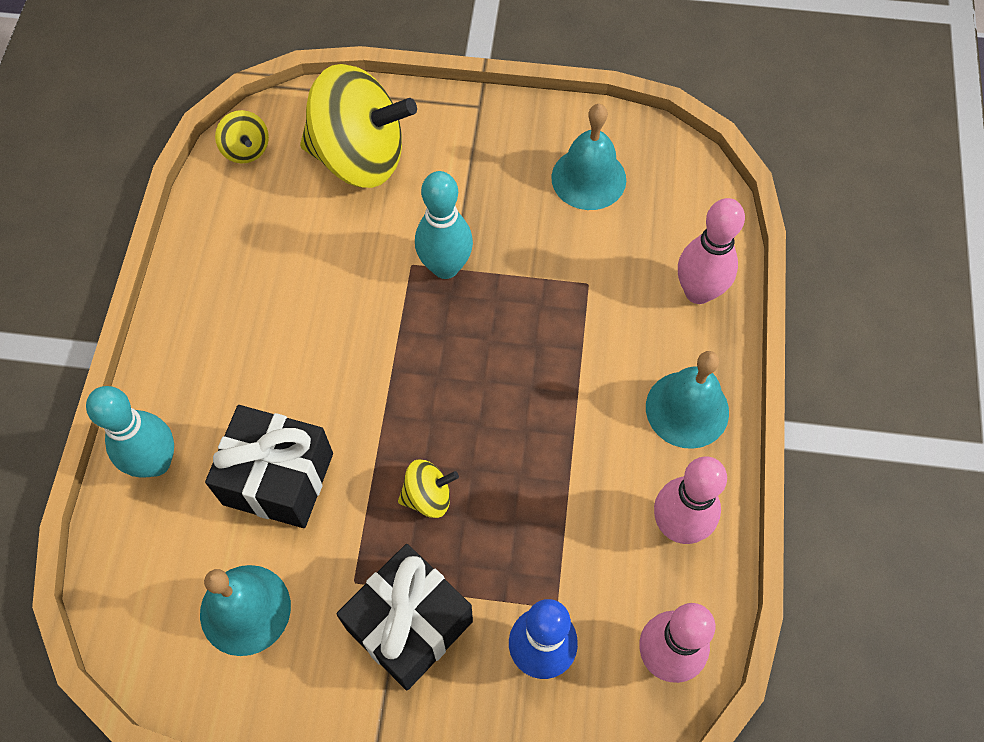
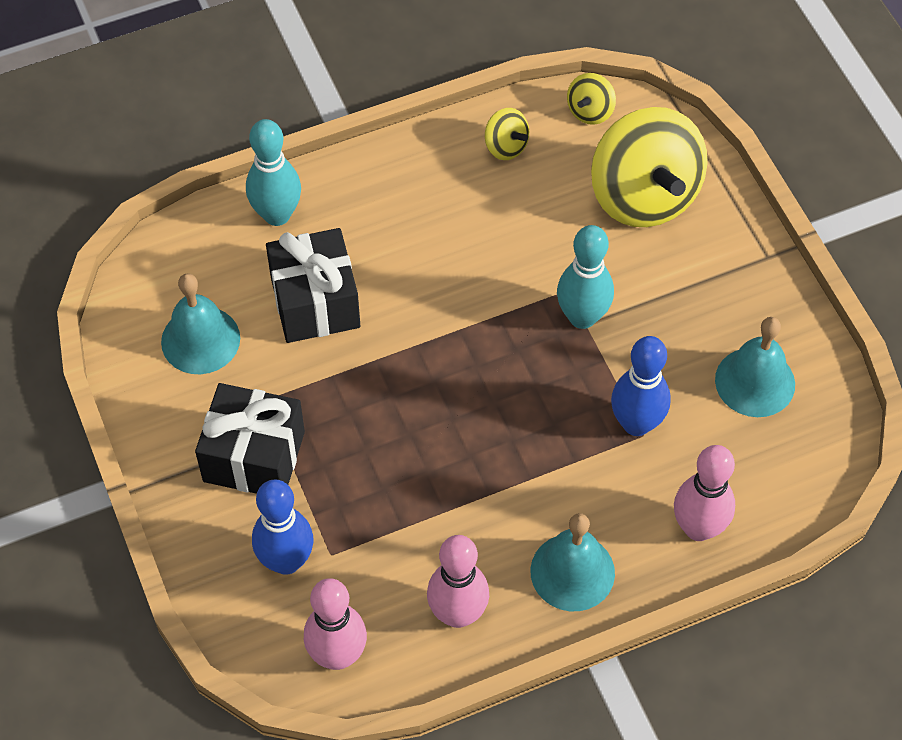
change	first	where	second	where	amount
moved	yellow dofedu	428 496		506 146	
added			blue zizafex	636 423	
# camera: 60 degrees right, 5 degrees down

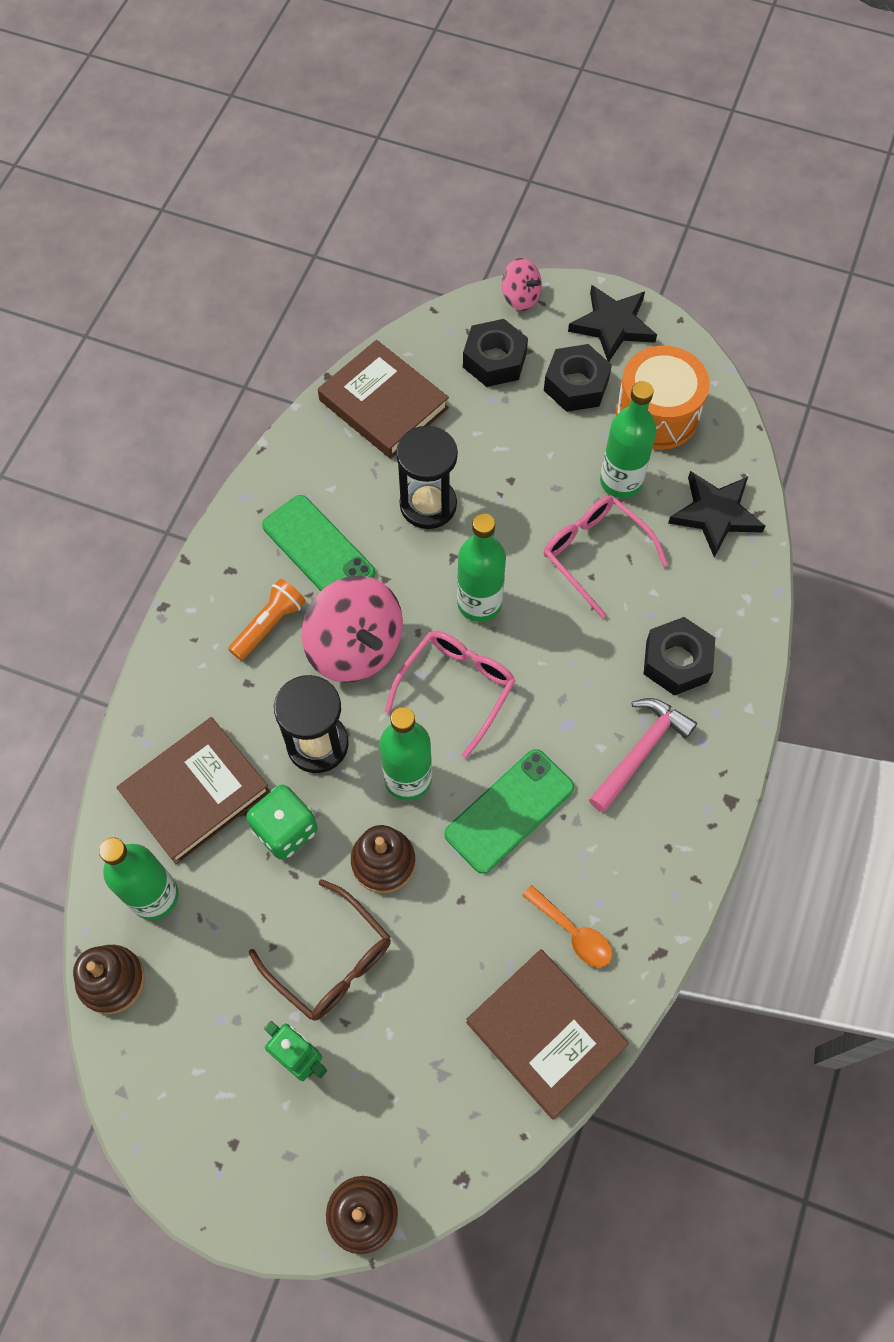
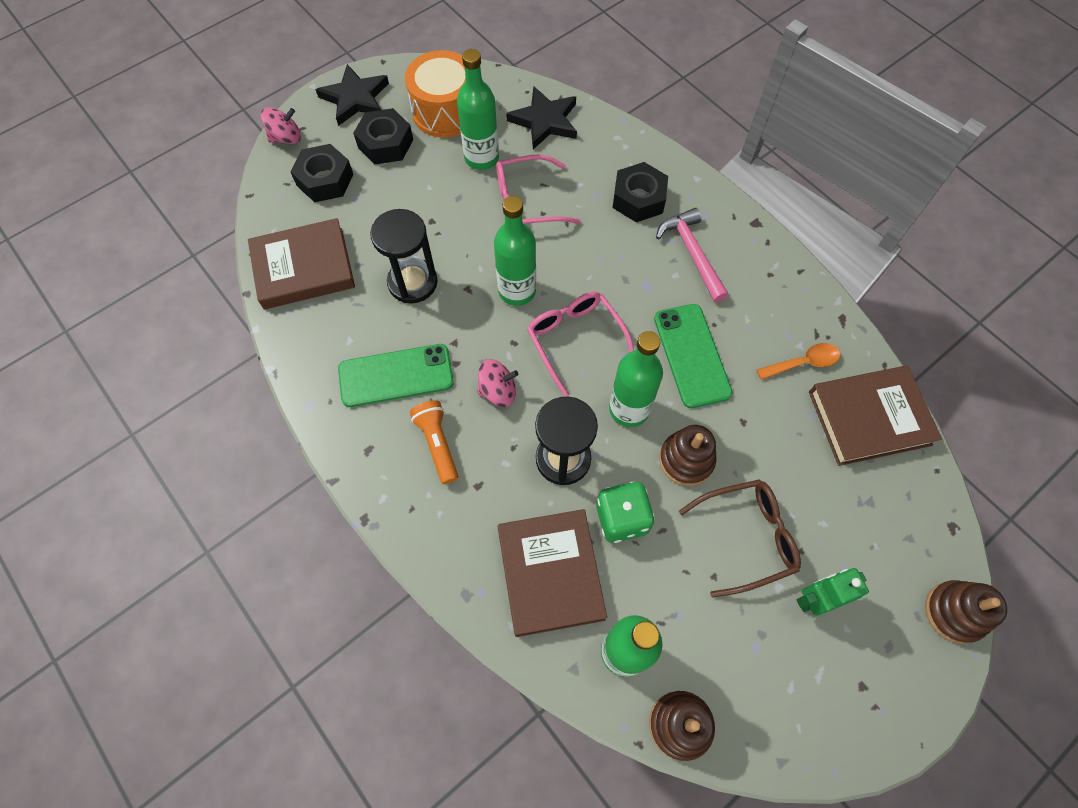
change	first	where	second	where	amount
resized	pink dofedu	355 647		498 391	x0.53
# camera: 60 degrees left, 0 degrees up

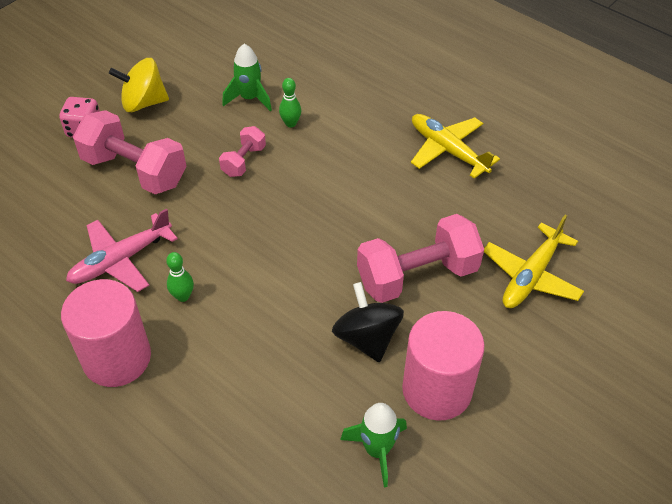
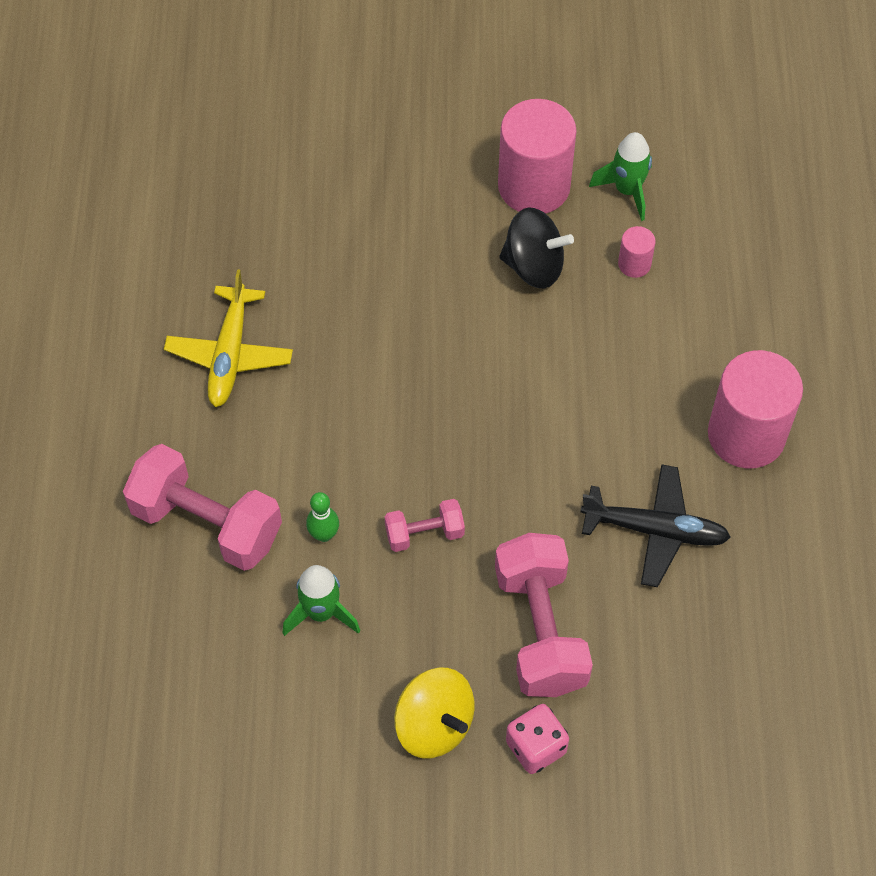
change	first	where	second	where	amount
moved	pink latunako	417 276		207 523	
turned	black dofedu	367 338		534 266	105 degrees counterclockwise
recoloured	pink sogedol	121 260	black sogedol	654 530	
added			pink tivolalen	634 264	
removed	green zizafex	183 296			
removed	yellow sogedol	531 275			
# camera: 130 degrees left, 10 degrees up

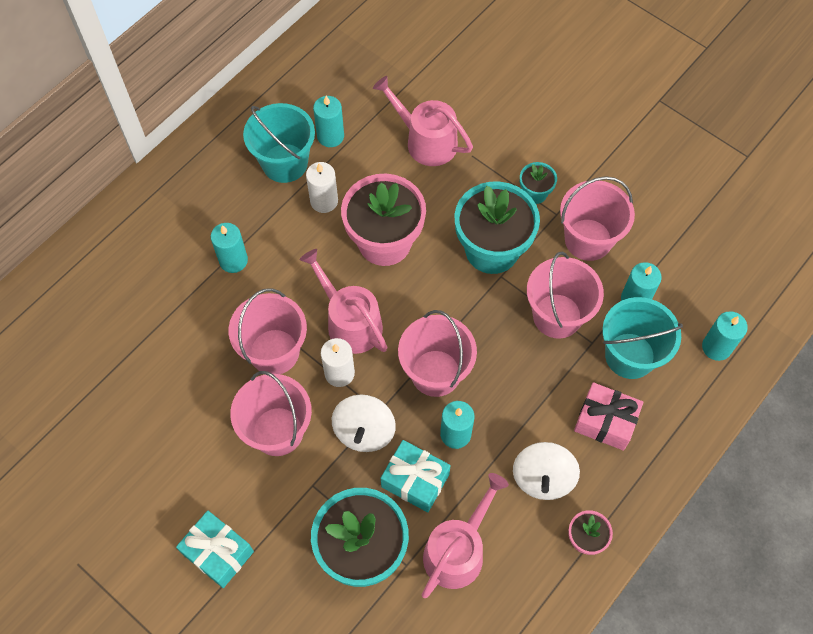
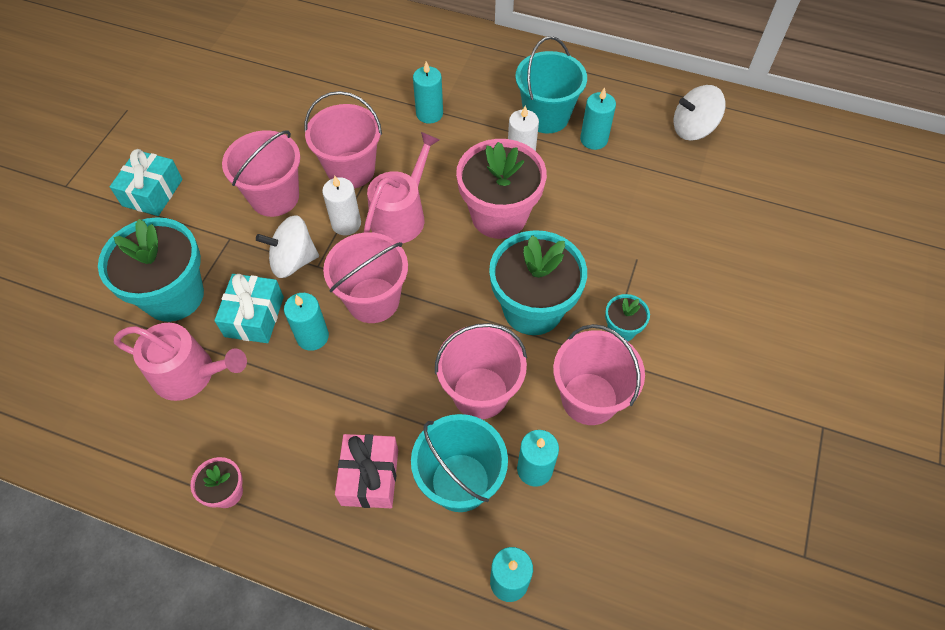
change	first	where	second	where	amount
moved	white dofedu	543 478		693 129	
removed	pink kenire	426 141			
# camera: 70 degrees right, 5 degrees down

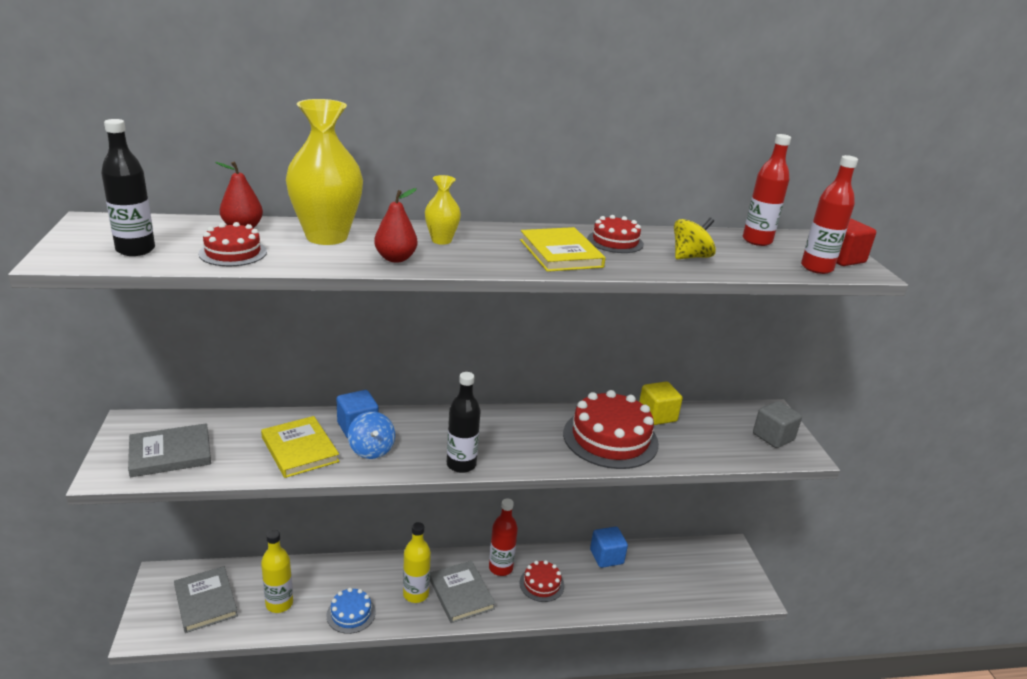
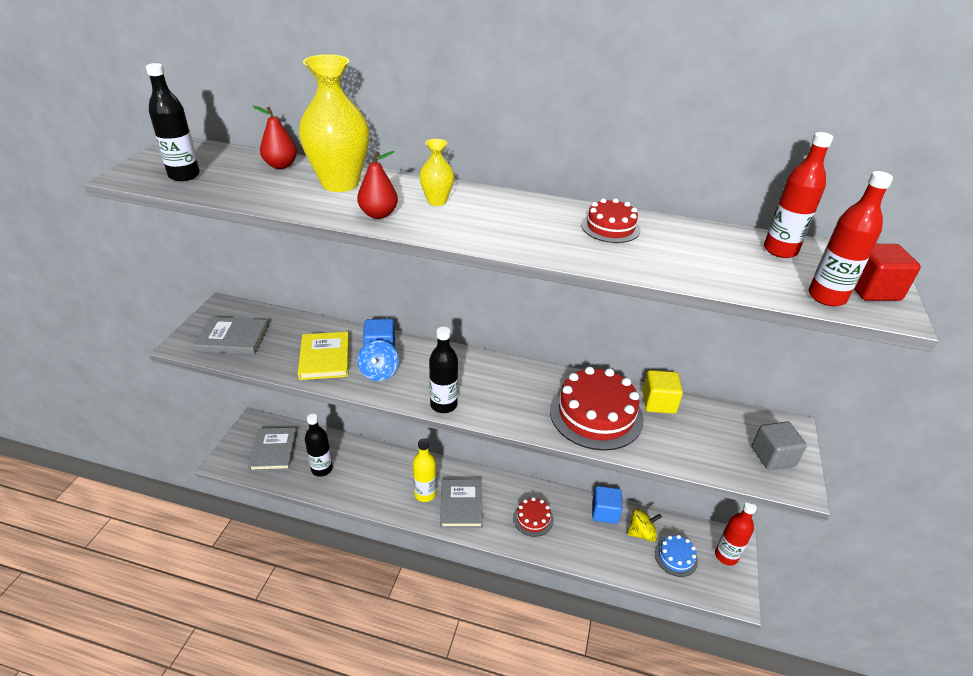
change	first	where	second	where	amount
recoloured	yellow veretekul	279 604	black veretekul	322 469	
moved	yellow dofedu	690 257		641 533	
moved	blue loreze	351 613		676 557	
moved	red veretekul	500 568		726 556	
removed	red loreze	233 253			
removed	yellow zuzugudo	560 253			
# camera: 25 degrees right, 10 degrees up

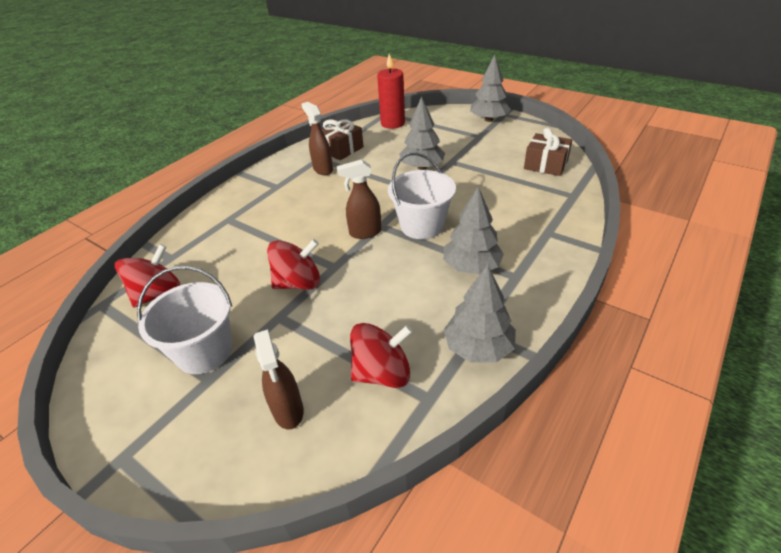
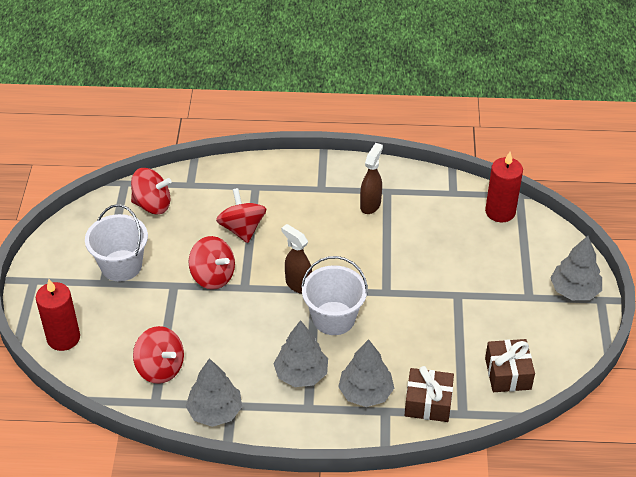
change	first	where	second	where	amount
added			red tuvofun	63 338	
added			red dofedu	242 229	
moved	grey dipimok	422 167		365 393	
moved	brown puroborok	341 149		428 403	
removed	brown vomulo	288 411			
# camera: 55 degrees right, 5 degrees up

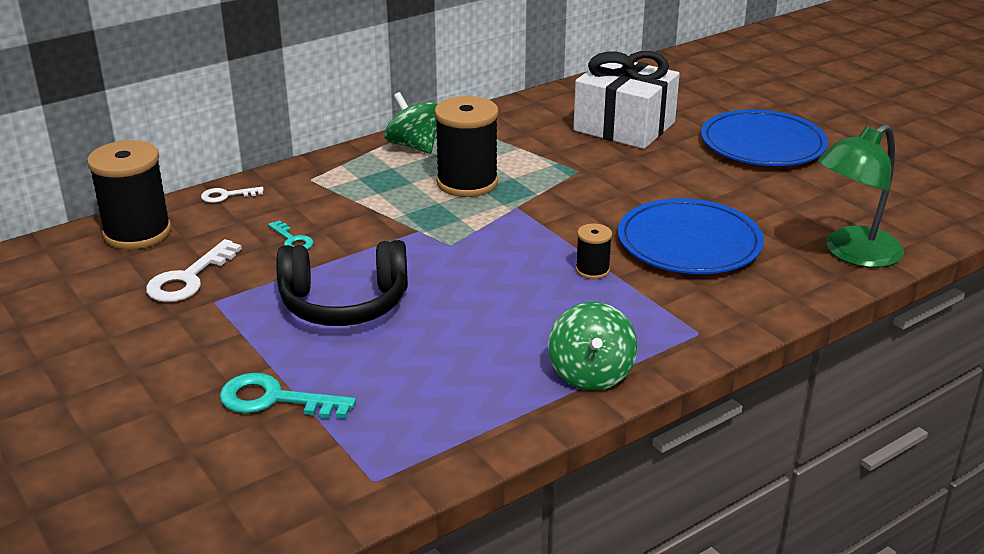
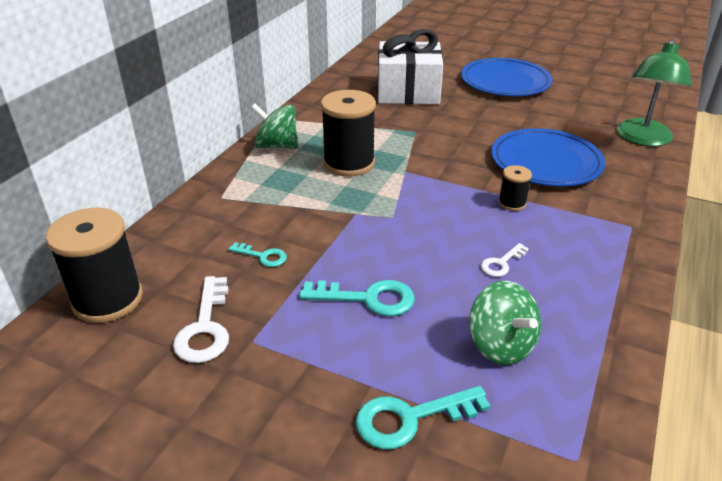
change	first	where	second	where	amount
replaced	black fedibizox	344 303	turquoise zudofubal	368 298	
moved	green dofedu	591 374		501 345	
moved	white zudofubal	226 196		501 263	
# camera: 30 degrees left, 5 degrees up

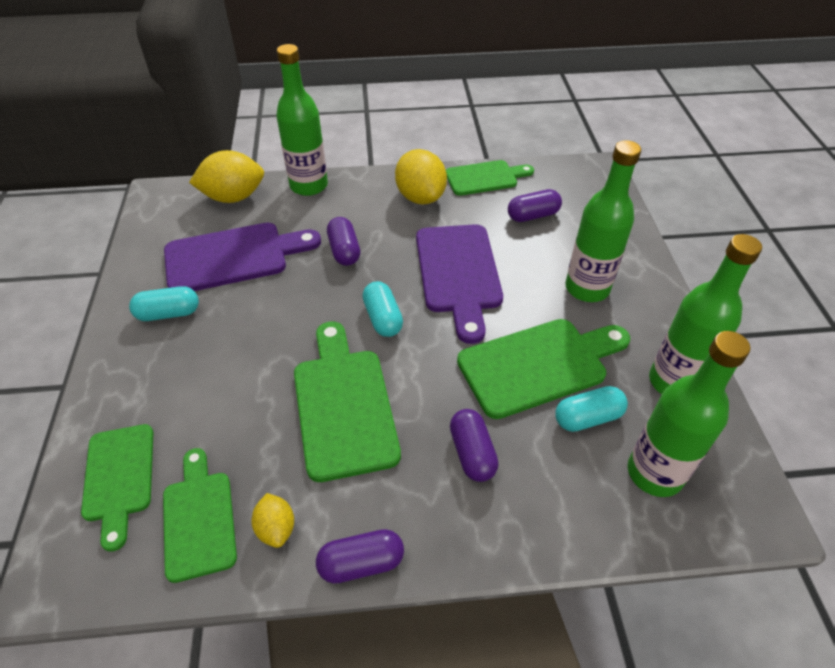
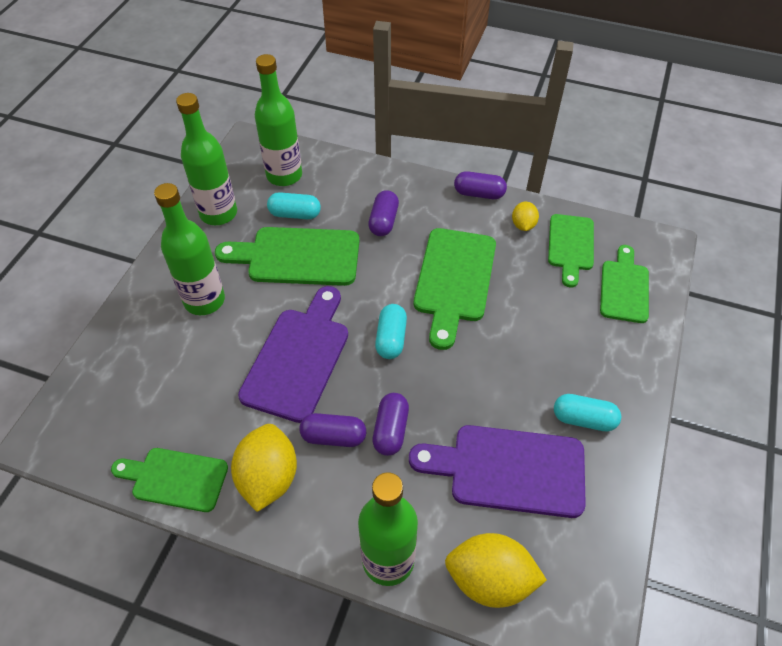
change	first	where	second	where	amount
moved	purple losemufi	532 215		333 437	
# camera: 155 degrees left, 5 degrees up

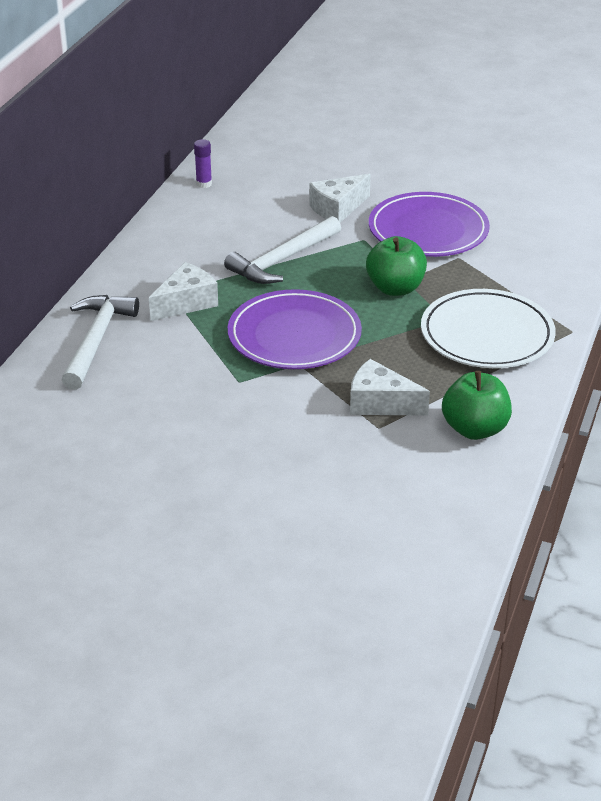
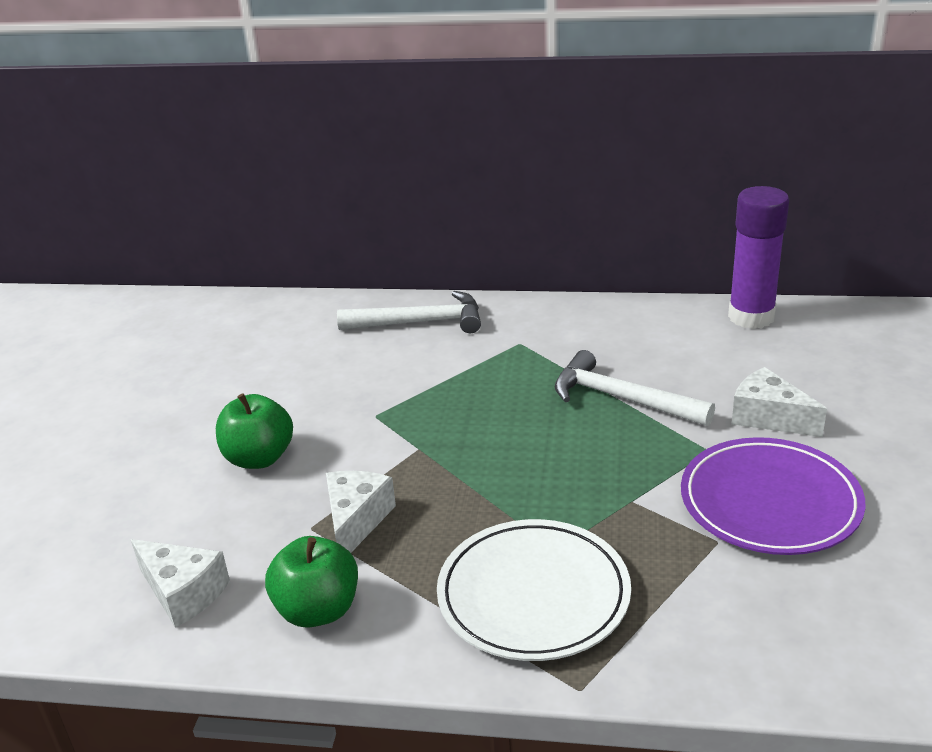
change	first	where	second	where	amount
moved	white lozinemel	186 303		183 592	
moved	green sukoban	395 288		259 458	
resized	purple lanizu	204 184		751 317	x2.37
removed	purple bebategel	294 335			
# camera: 80 degrees right, 5 degrees down

